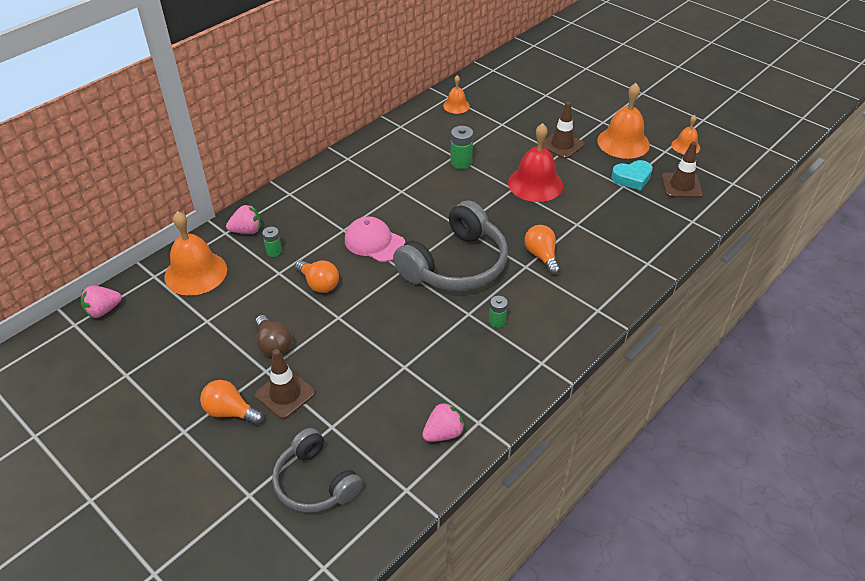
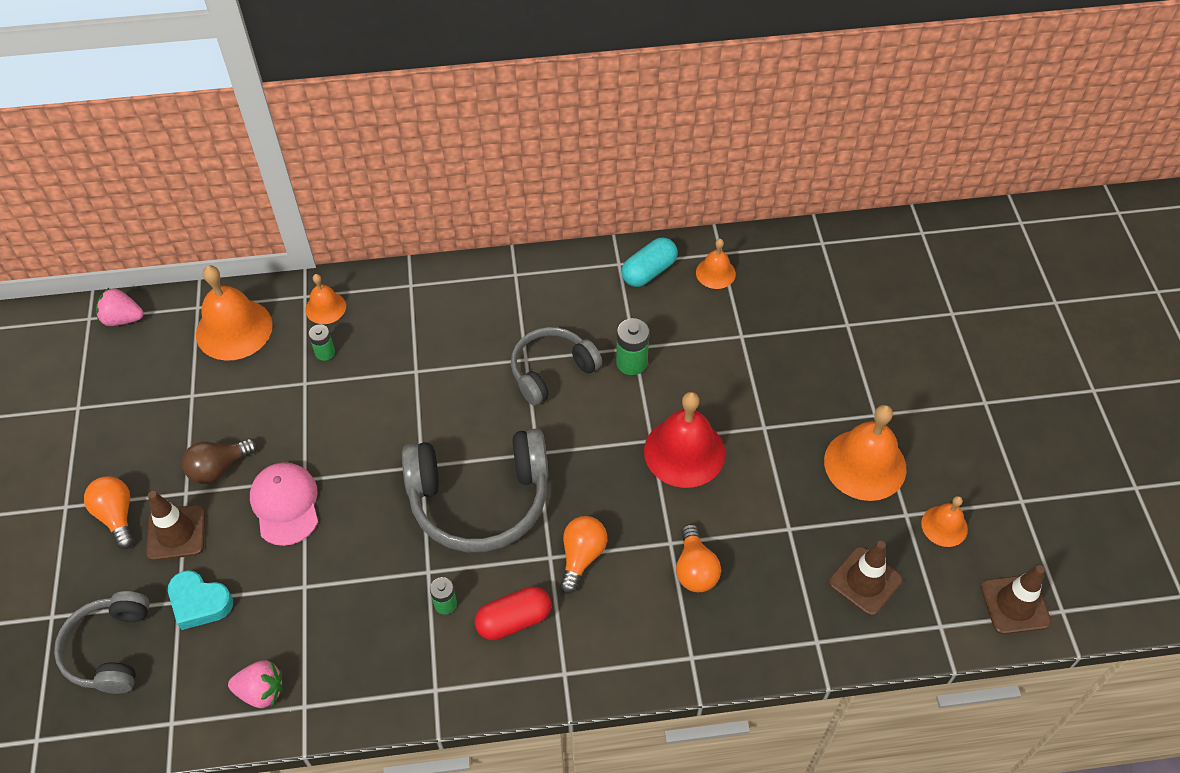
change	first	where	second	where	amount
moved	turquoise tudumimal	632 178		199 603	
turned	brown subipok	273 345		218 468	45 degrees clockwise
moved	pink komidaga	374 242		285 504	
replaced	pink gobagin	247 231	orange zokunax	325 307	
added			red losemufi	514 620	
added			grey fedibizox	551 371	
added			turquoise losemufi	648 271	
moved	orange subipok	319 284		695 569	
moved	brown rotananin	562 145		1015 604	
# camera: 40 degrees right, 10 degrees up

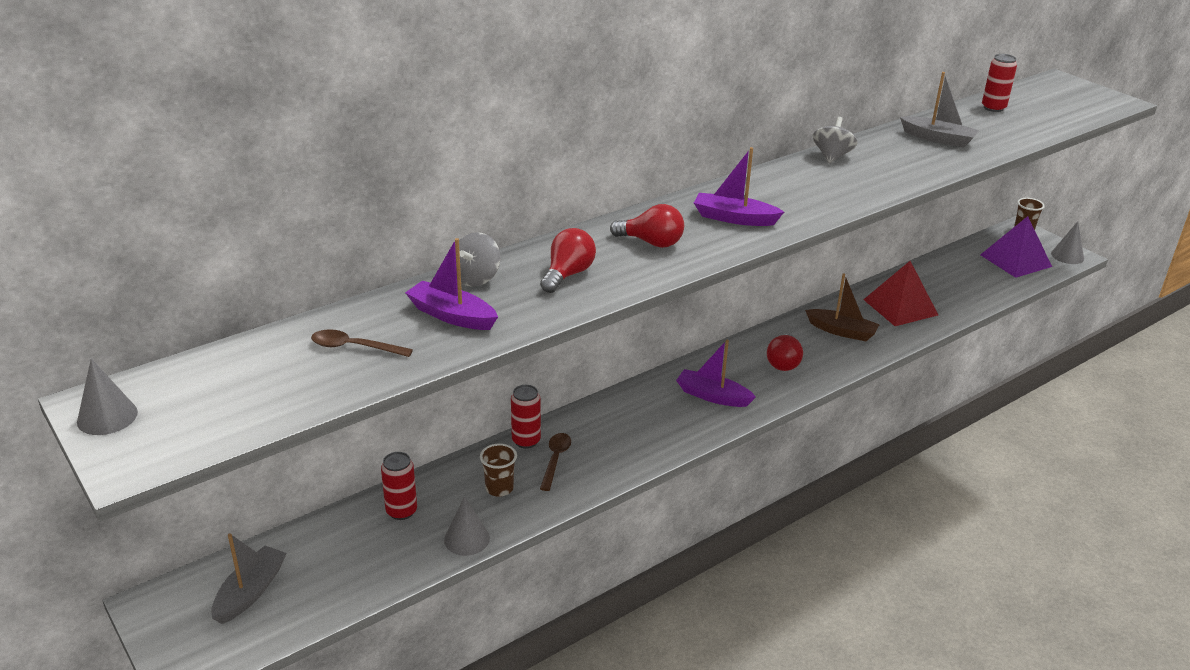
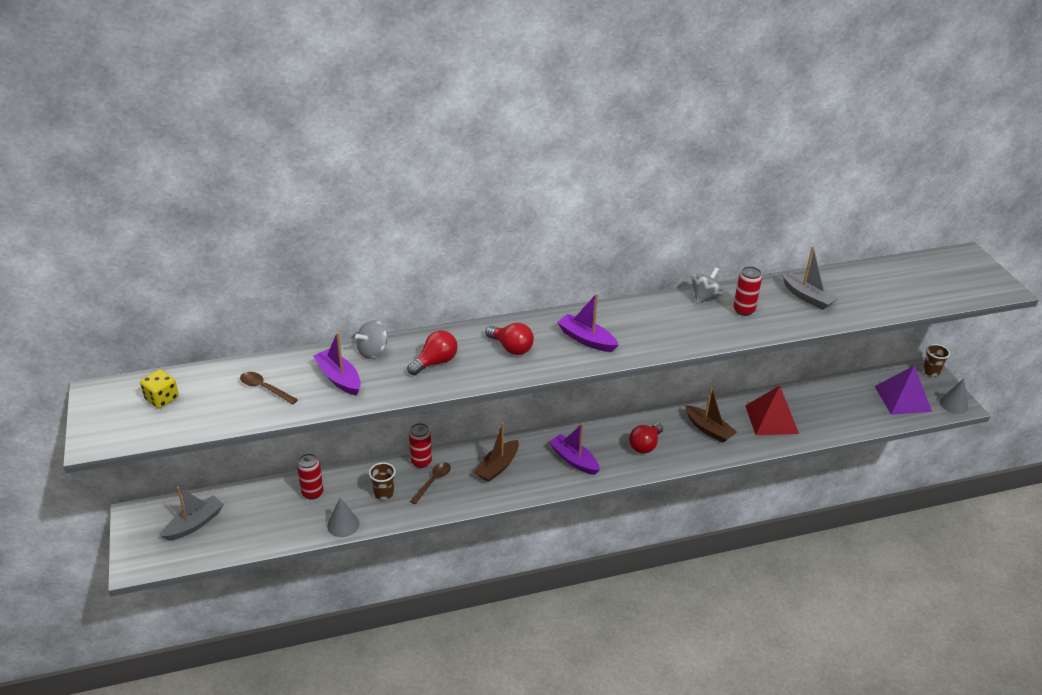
change	first	where	second	where	amount
added			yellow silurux	162 399	
added			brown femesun	497 467	
moved	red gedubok	993 108		743 310	
removed	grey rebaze	107 417			
# camera: 20 degrees right, 5 degrees up

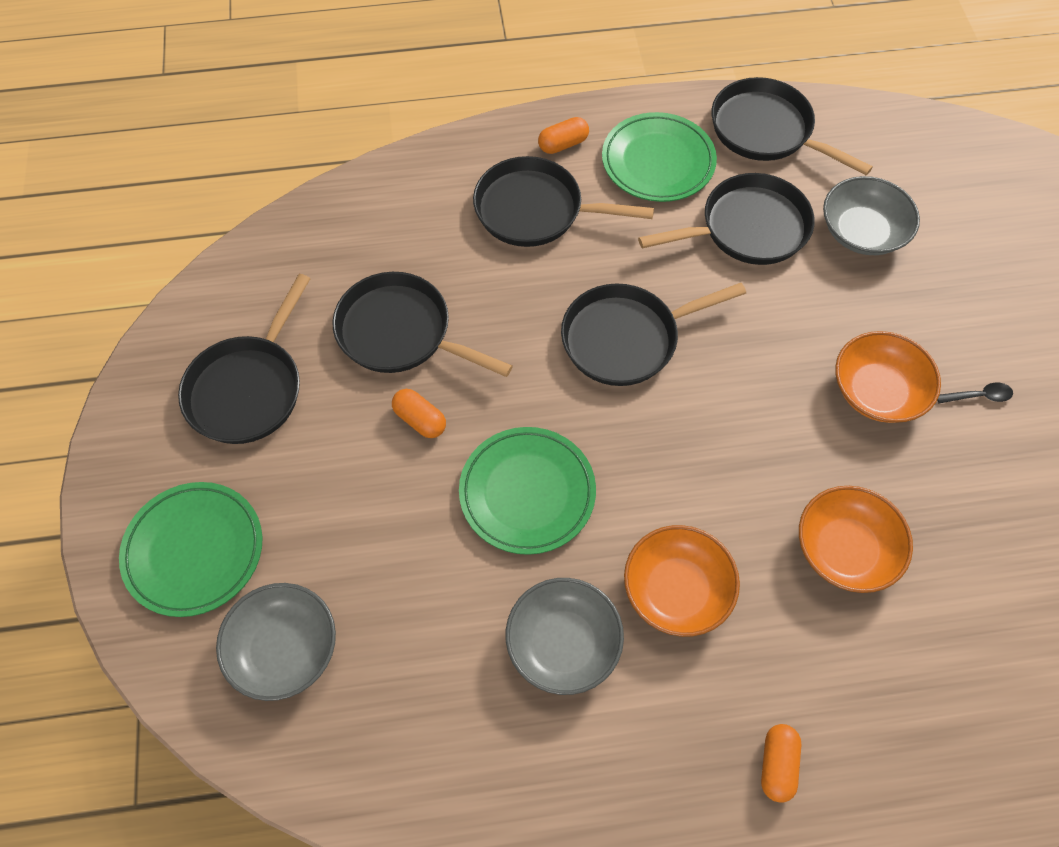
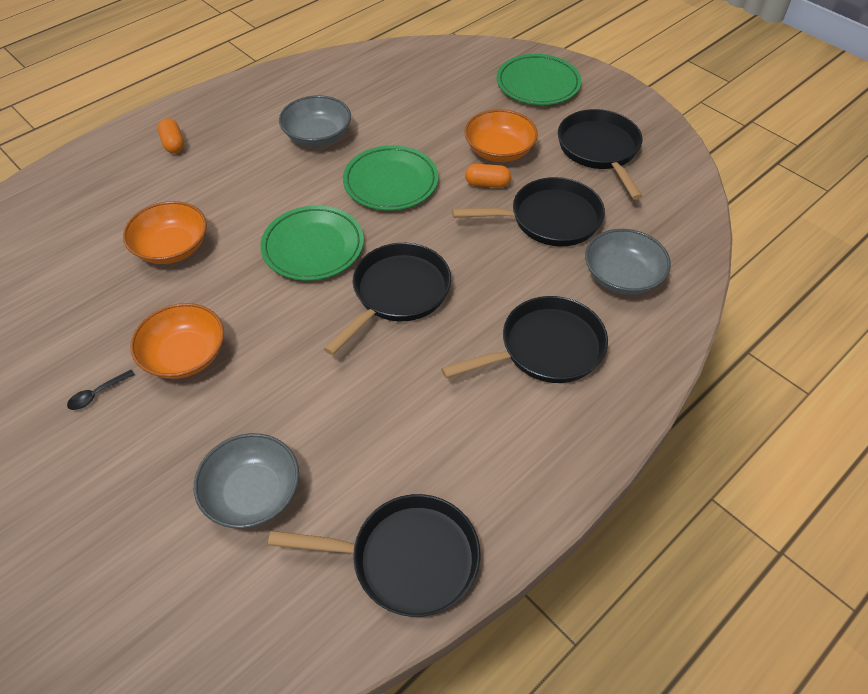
change	first	where	second	where	amount
moved	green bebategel	658 162		313 247	
moved	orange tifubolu	677 590		499 150	
moved	grey tifubolu	284 649		622 276	
removed	orange losemufi	563 144			
removed	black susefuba	747 228			
# camera: 145 degrees right, 10 degrees down

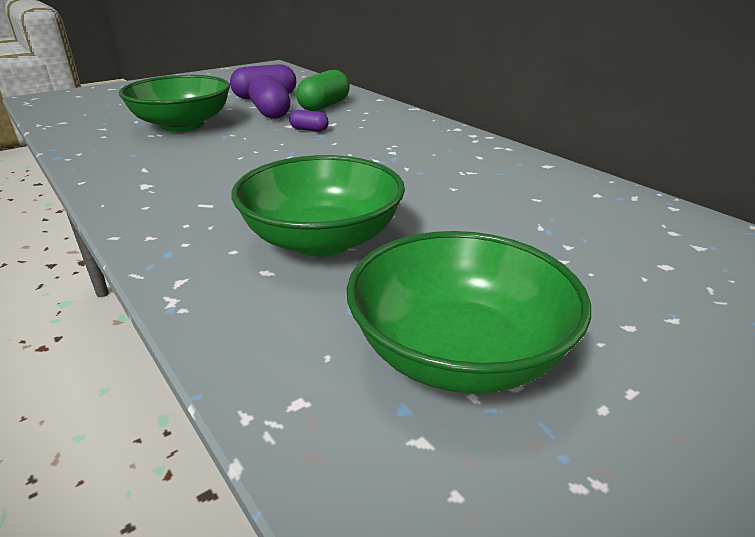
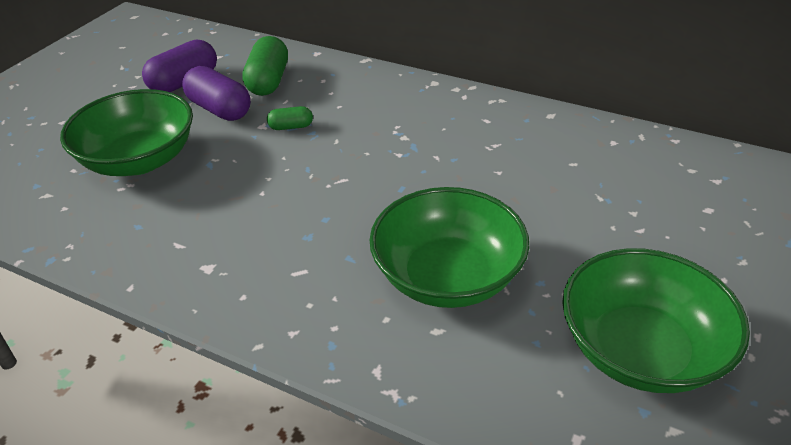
change	first	where	second	where	amount
recoloured	purple losemufi	309 130	green losemufi	291 127	
# camera: 25 degrees left, 10 degrees up

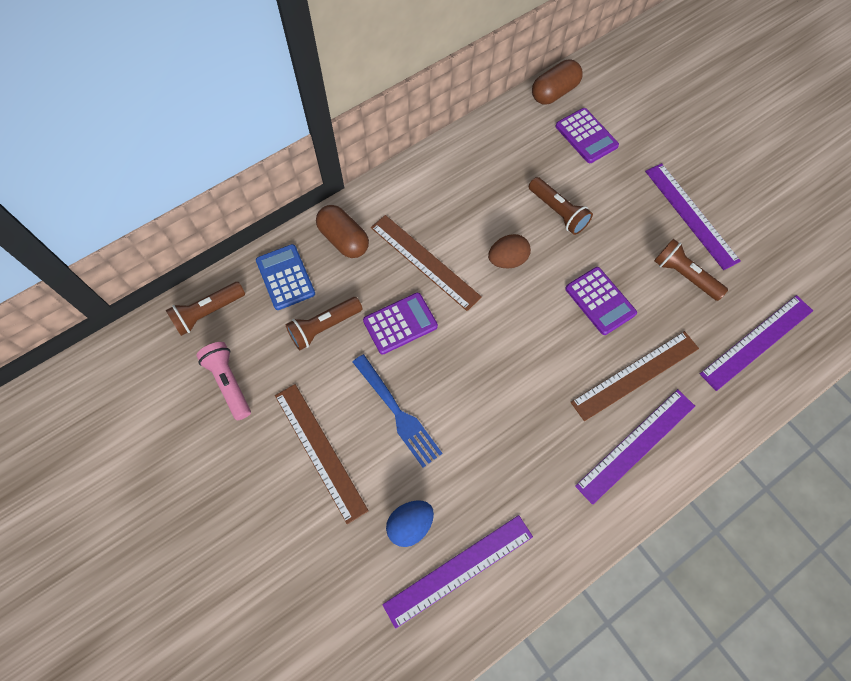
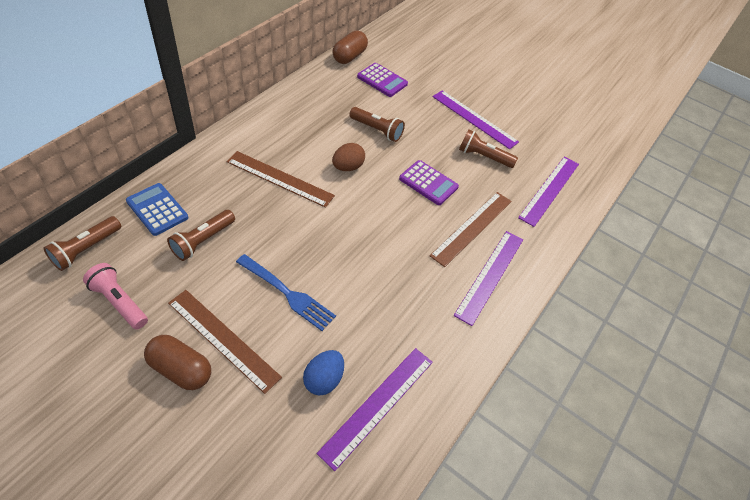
change	first	where	second	where	amount
moved	brown losemufi	344 239		181 369	
removed	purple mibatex	400 323			
# camera: 25 degrees left, 15 degrees down

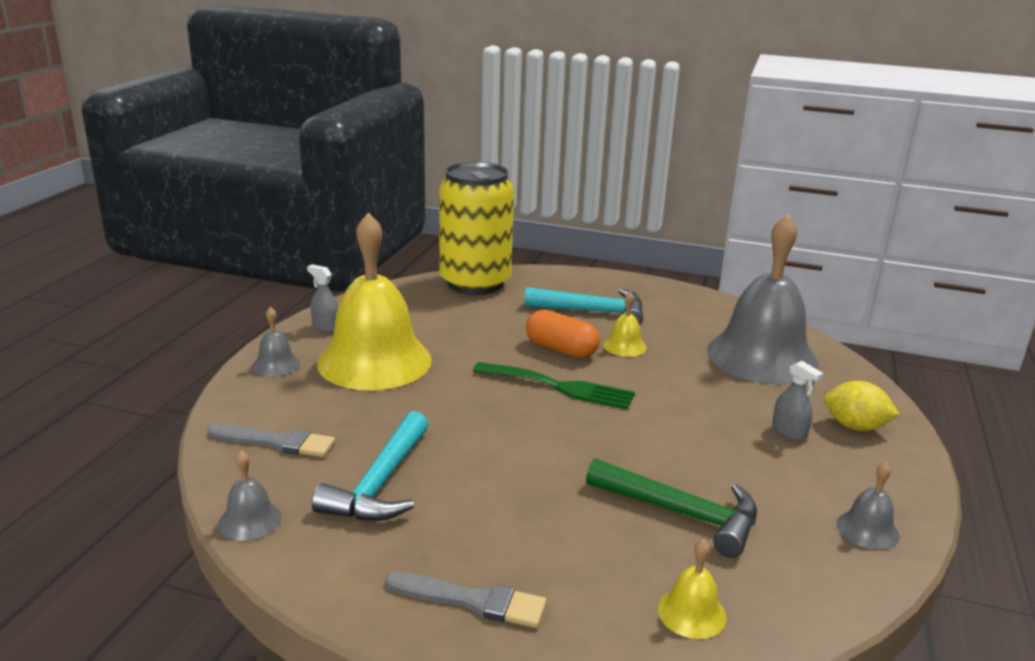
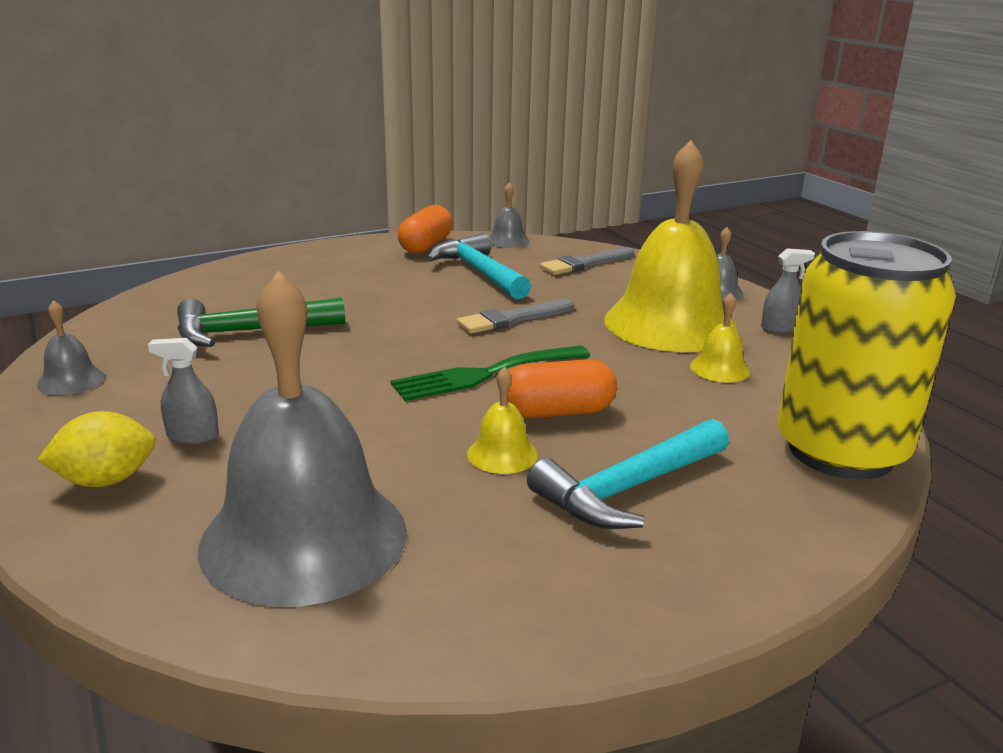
change	first	where	second	where	amount
added			orange losemufi	426 246	
moved	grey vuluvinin	472 601		512 319	
moved	yellow zokunax	691 613		720 368	
# camera: 135 degrees right, 0 degrees up

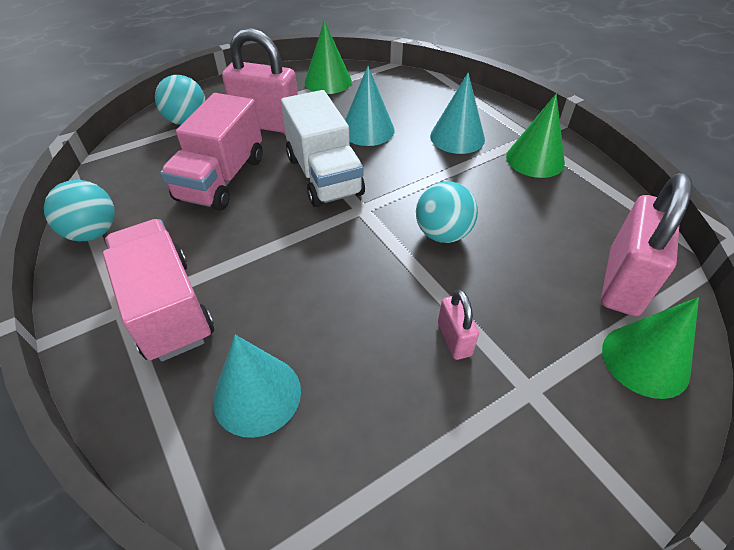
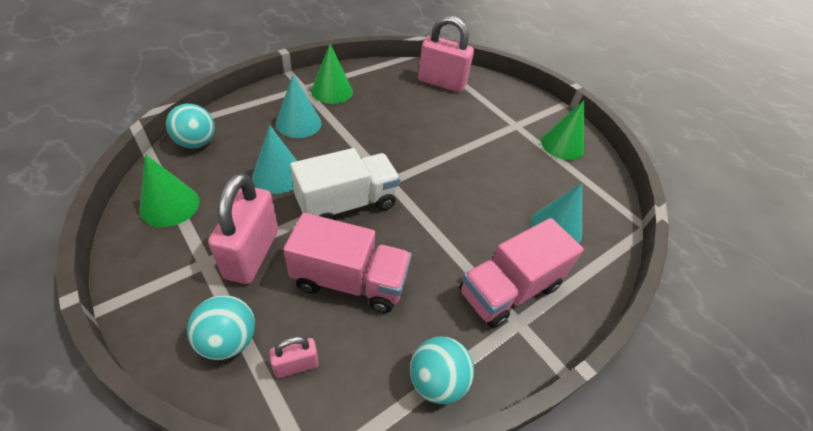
change	first	where	second	where	amount
moved	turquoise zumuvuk	442 234		196 143	
moved	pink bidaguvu	454 339		296 365	
moved	green rebaze	645 360		562 145	
# camera: 100 degrees left, 0 degrees up

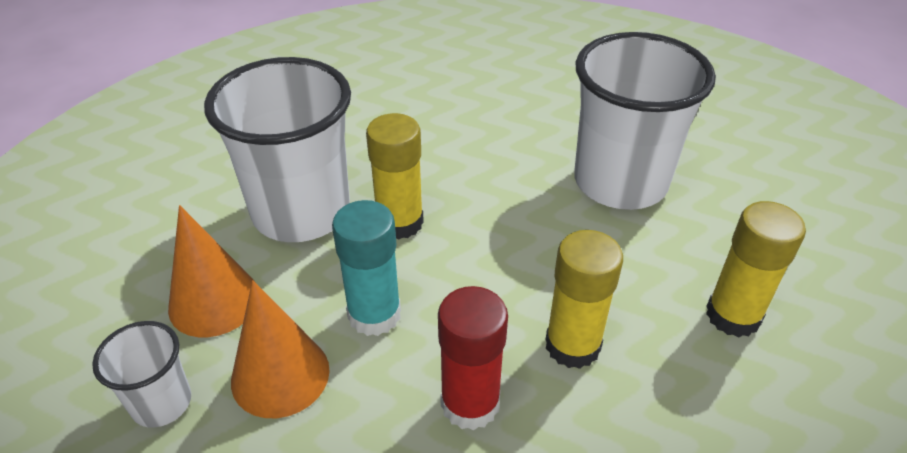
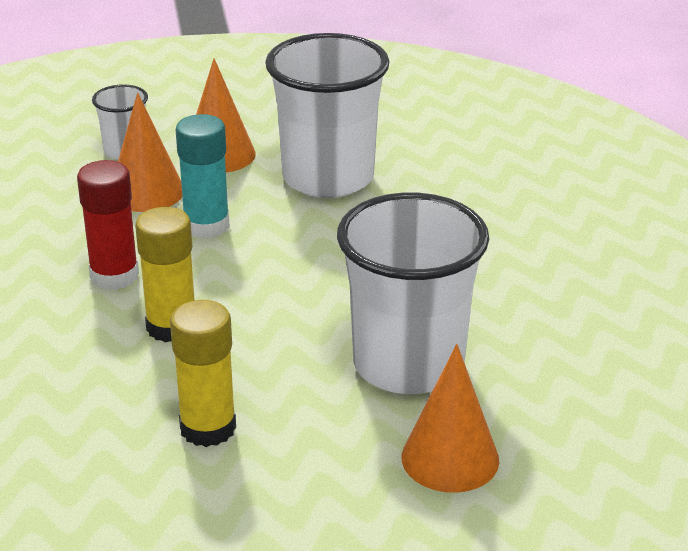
change	first	where	second	where	amount
added			orange rebaze	450 458	
removed	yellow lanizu	399 222			
# camera: 85 degrees right, 10 degrees down

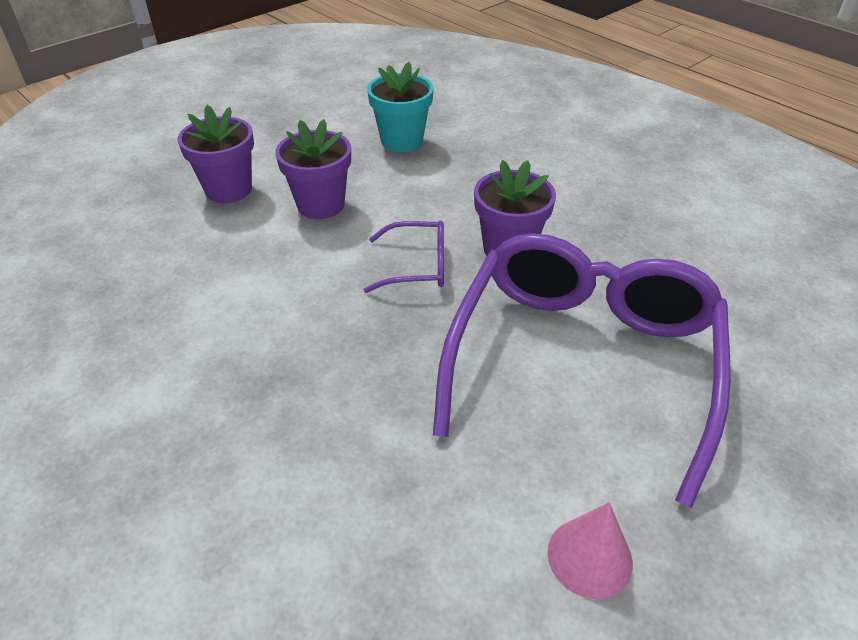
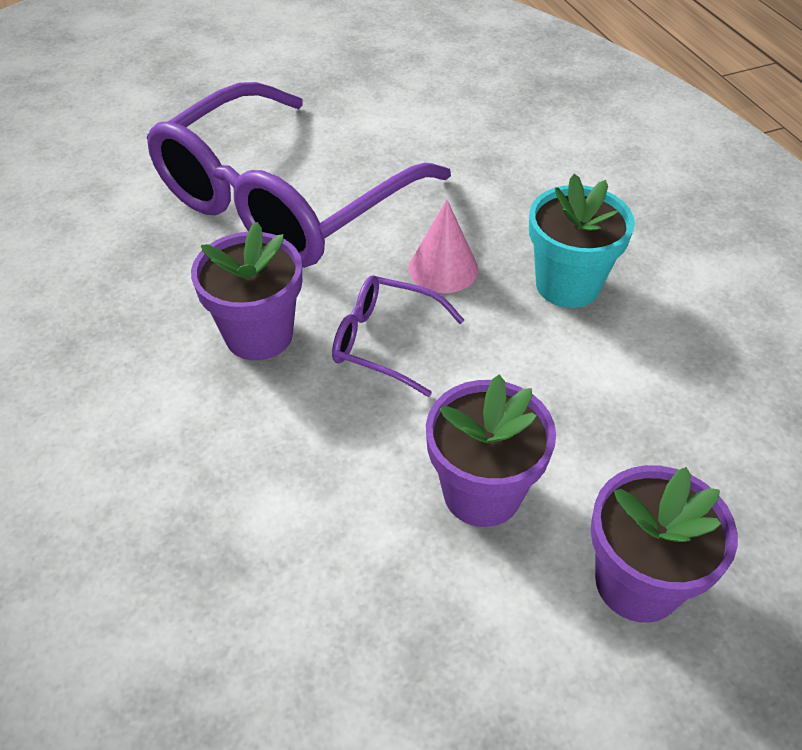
change	first	where	second	where	amount
moved	pink rebaze	589 557		443 268	
moved	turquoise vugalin	402 141		567 285	
# camera: 160 degrees left, 5 degrees up

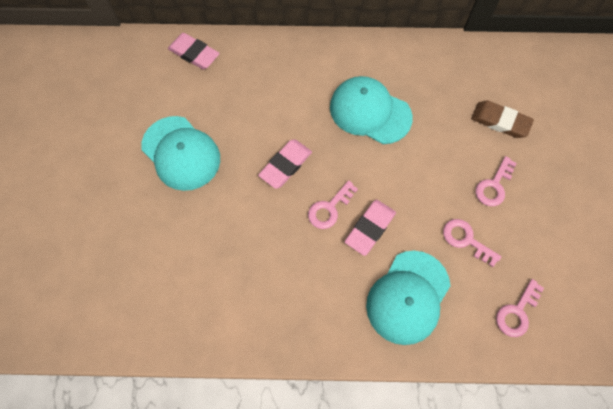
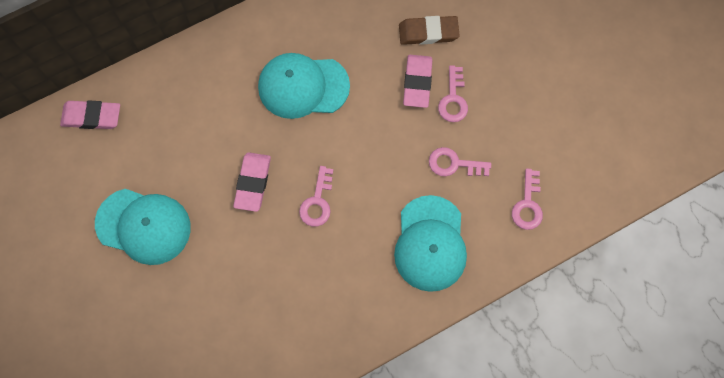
change	first	where	second	where	amount
moved	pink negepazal	370 228		417 82	
# camera: 30 degrees left, 5 degrees up

